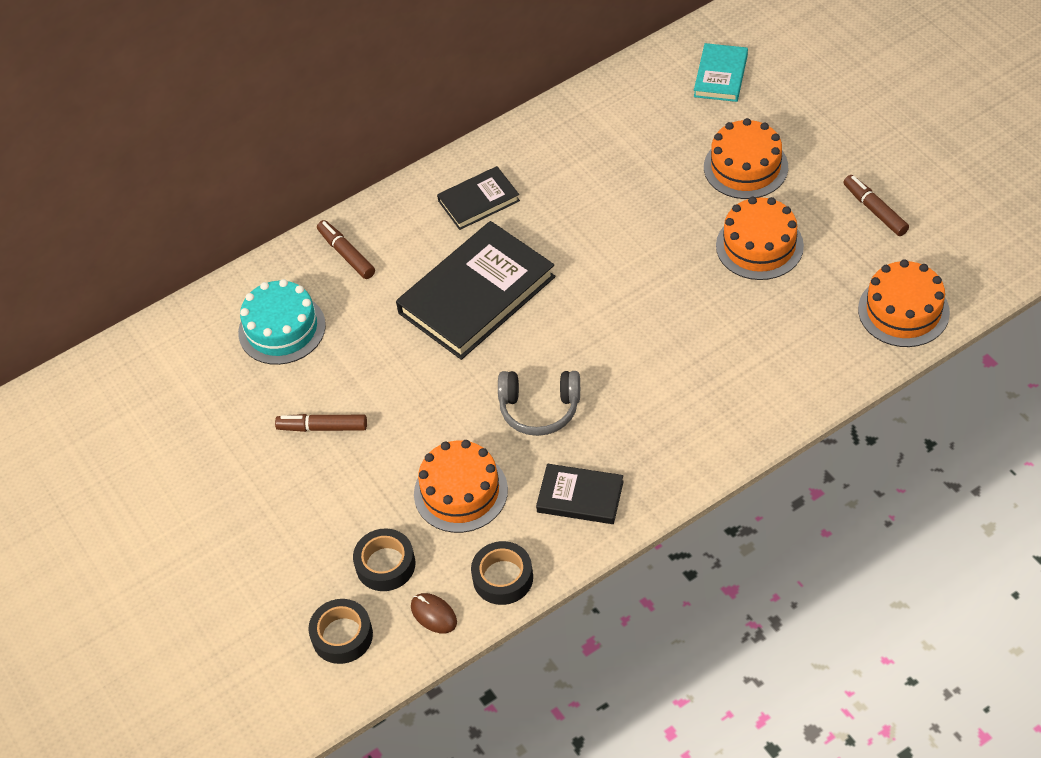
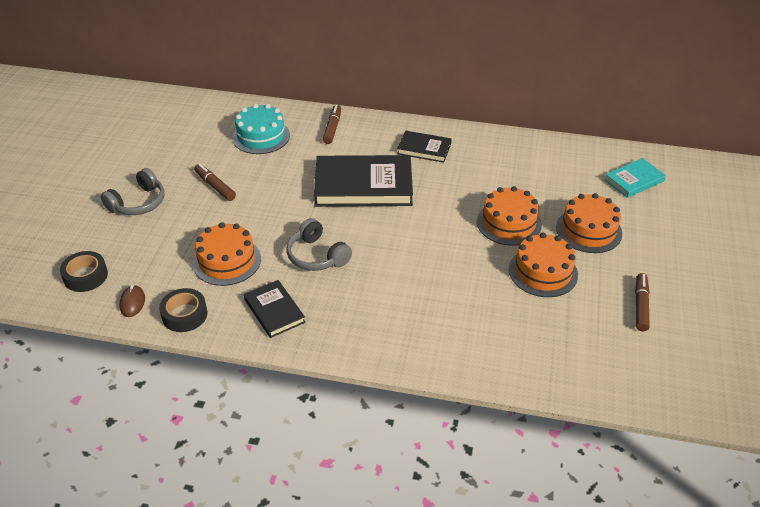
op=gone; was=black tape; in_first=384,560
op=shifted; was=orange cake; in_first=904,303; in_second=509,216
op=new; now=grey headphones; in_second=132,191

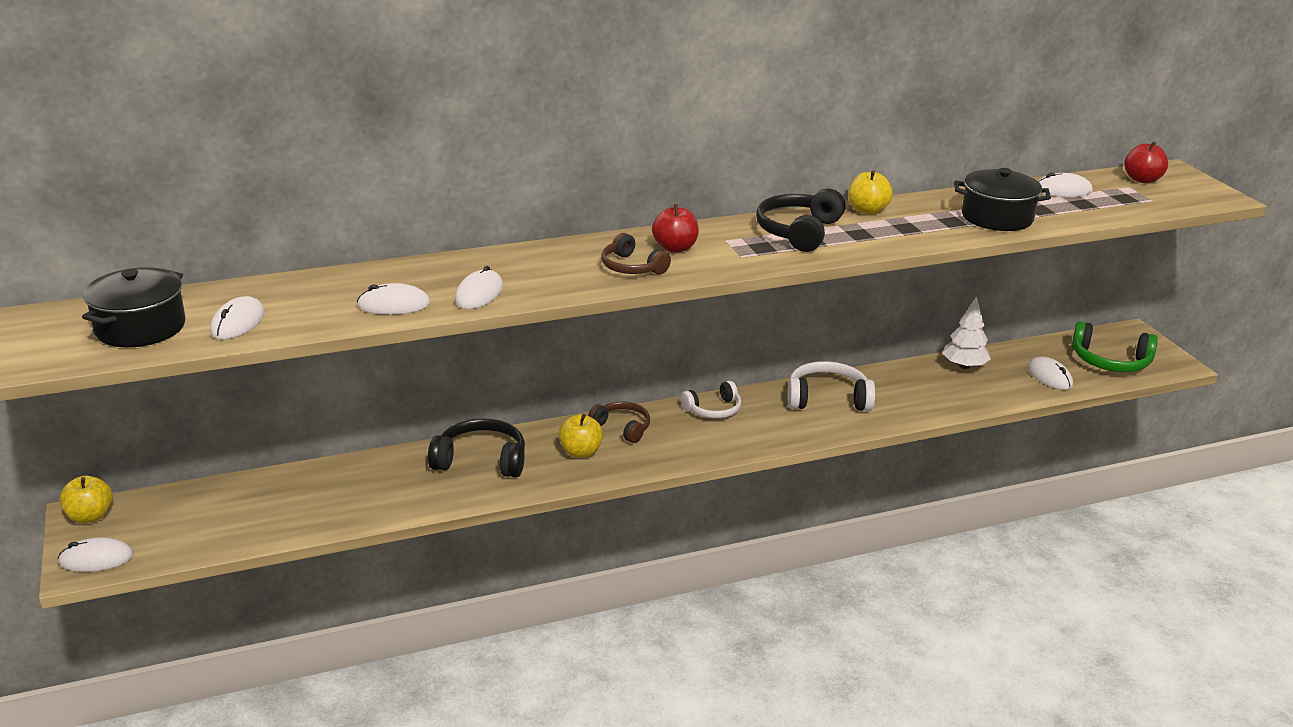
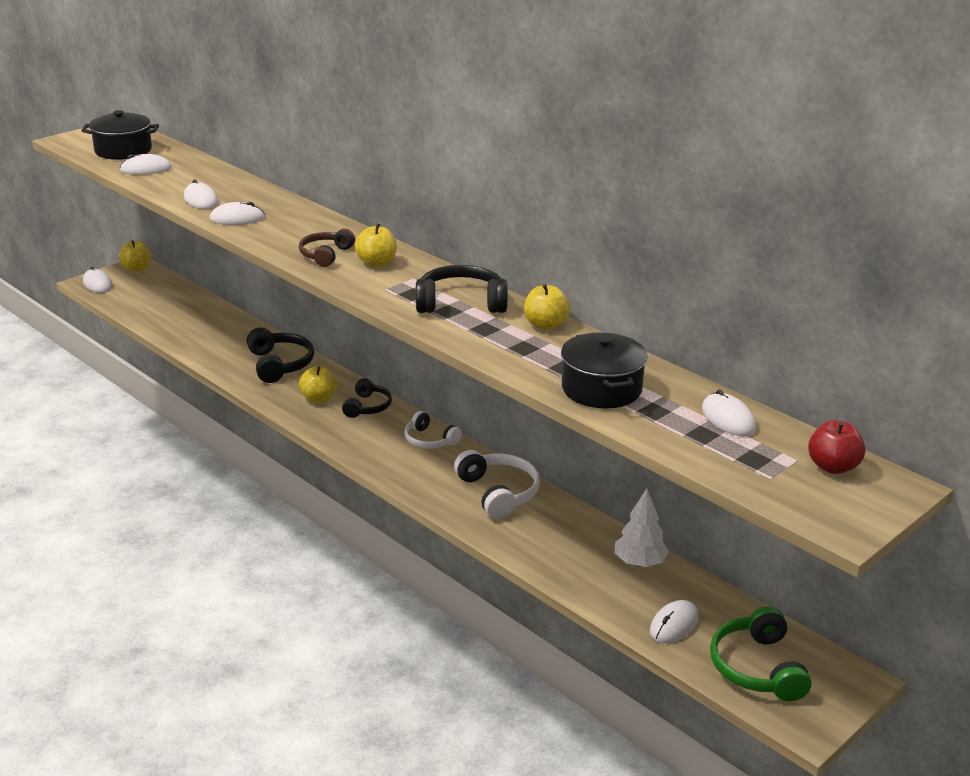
op=repainted; was=brown headphones; now=black headphones; in_first=619,422; in_second=367,398
op=repainted; was=red apple; now=yellow apple; in_first=675,228; in_second=376,245

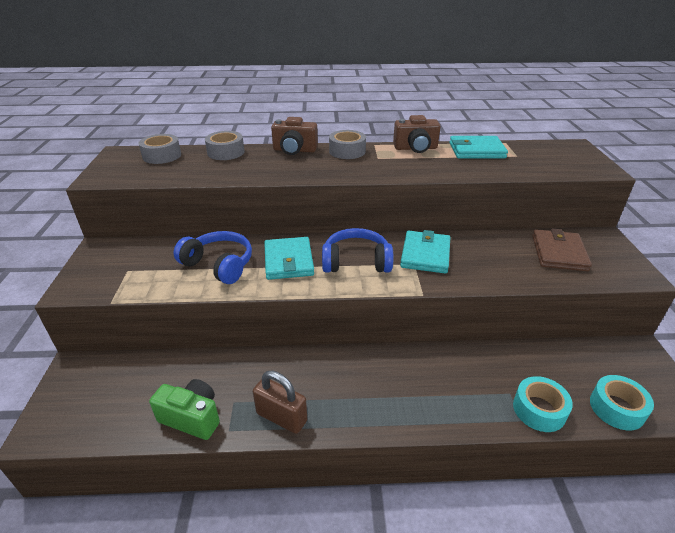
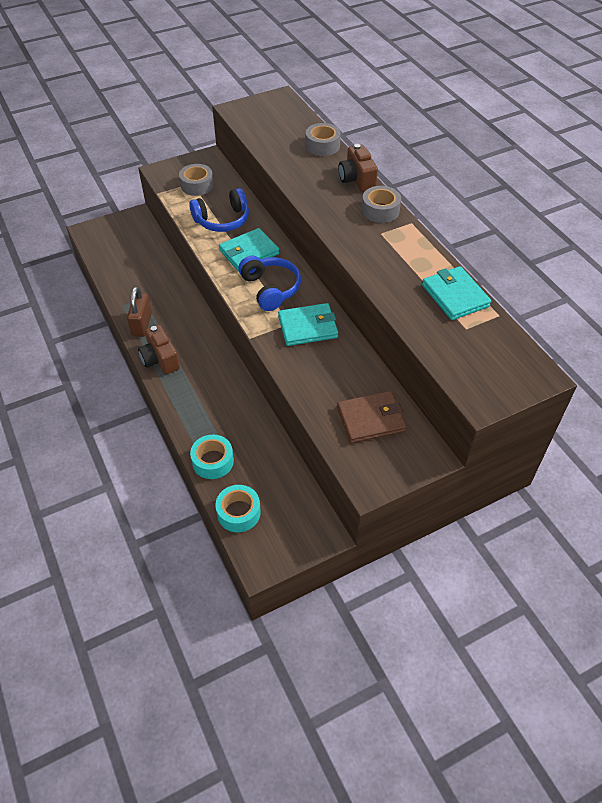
op=shifted; was=grey tape; in_first=160,149; in_second=196,180
op=gone; was=green camera; in_first=184,409
op=rotated; was=blue headphones; in_first=213,257; in_second=219,210; clockwise=60
op=shifted; was=brown camera; in_first=417,134; in_second=159,349

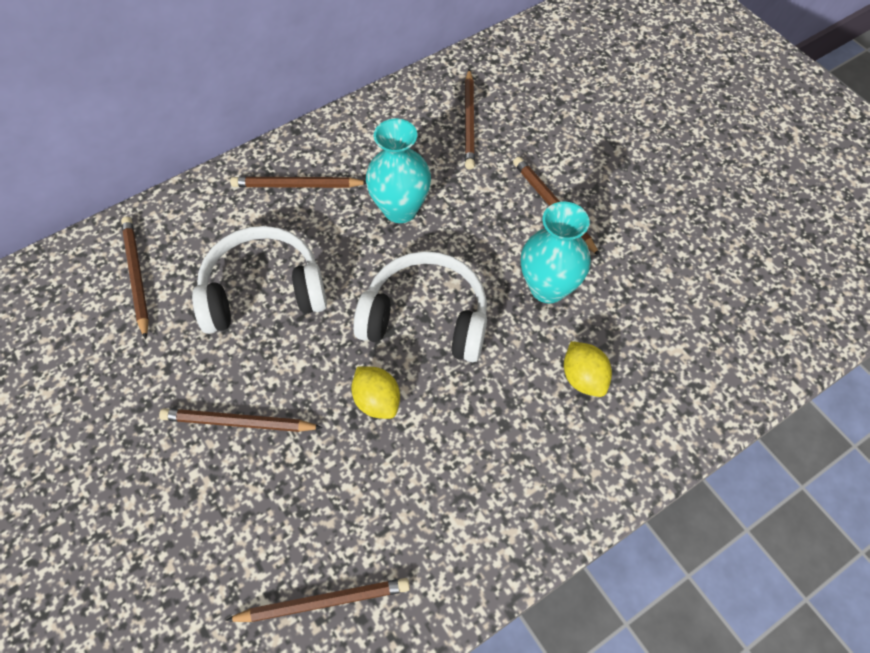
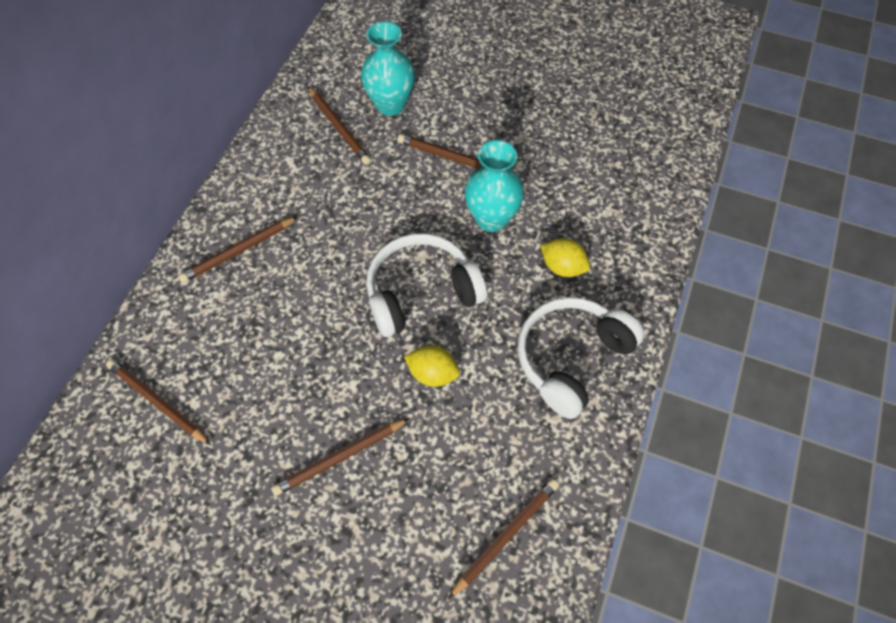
op=shifted; was=white headphones; in_first=259,280; in_second=581,358
op=shifted; was=turquoise vase; in_first=398,171; in_second=388,68

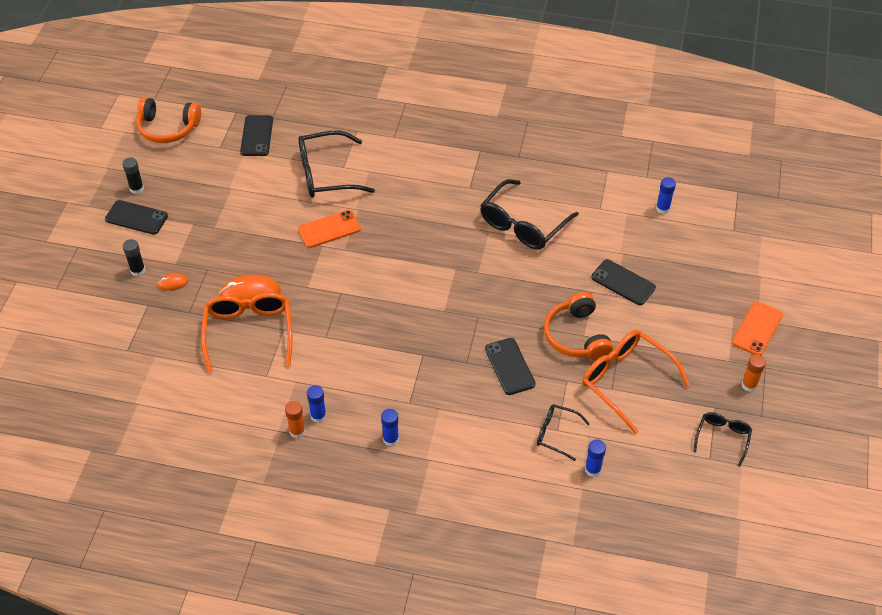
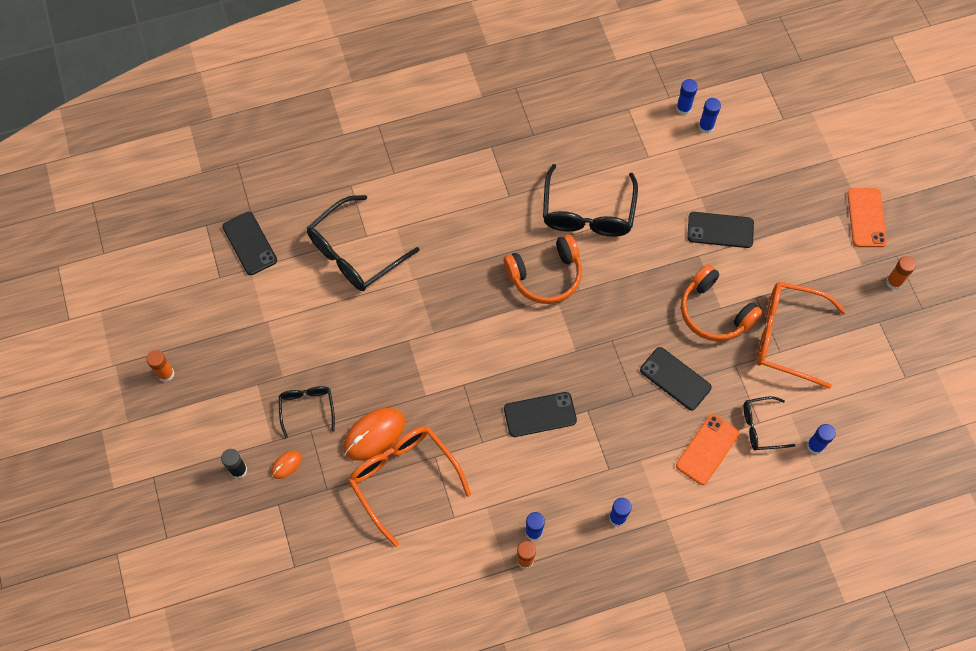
op=shifted; was=black phone; in_first=136,217; in_second=540,414
op=repainted; was=black glue stick; now=orange glue stick; in_first=133,175; in_second=160,366
op=shifted; was=orange headphones; in_first=168,120; in_second=543,269
op=shifted; was=orange phone; in_first=329,229; in_second=708,449
op=shifted; was=black glasses; in_first=722,439; in_second=307,412
op=new; now=blue glue stick; in_second=687,97

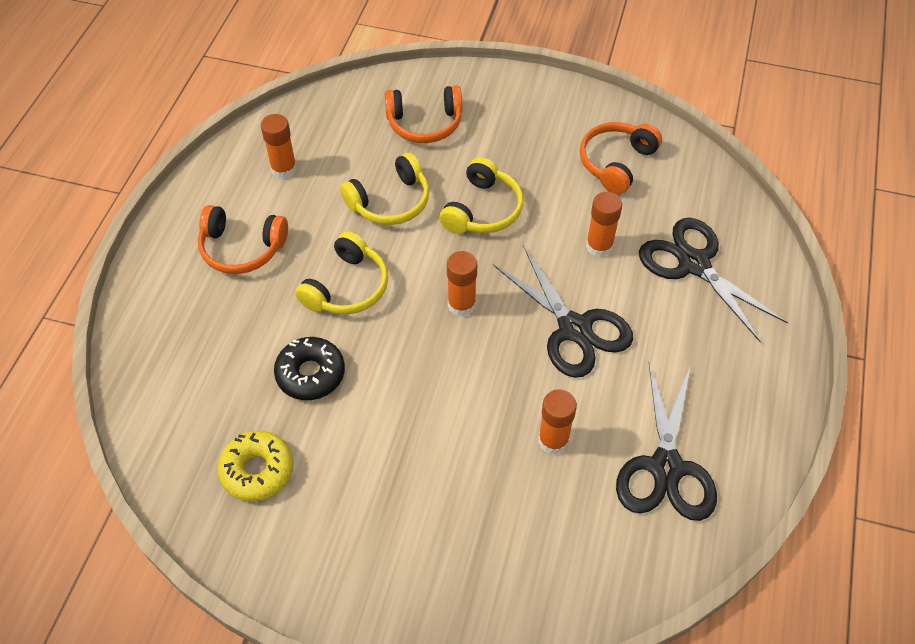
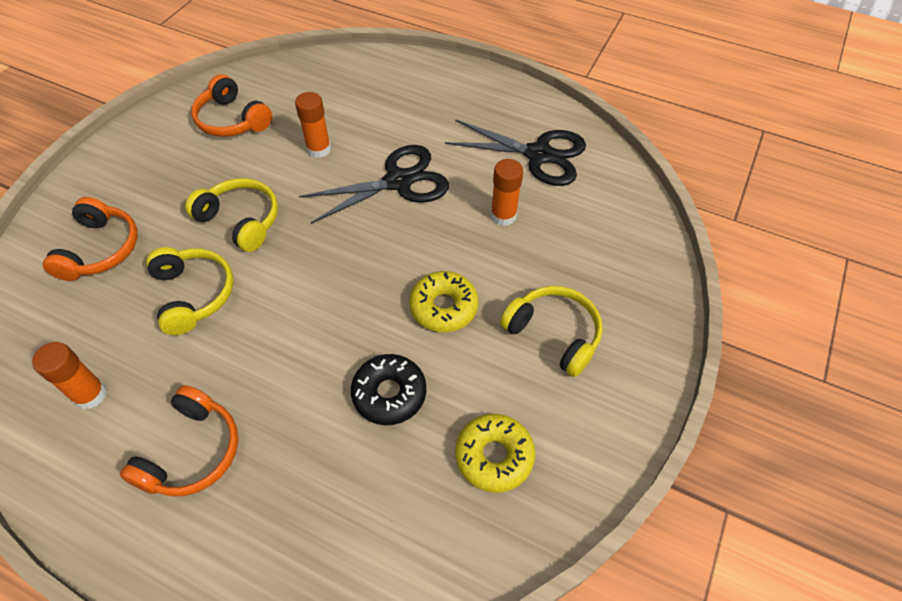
op=shifted; was=yellow headphones; in_first=341,273; in_second=551,331
op=gone; was=orange glue stick; in_first=462,284
op=gone; was=black scissors; in_first=713,280
op=new; now=yellow donut; in_second=443,301

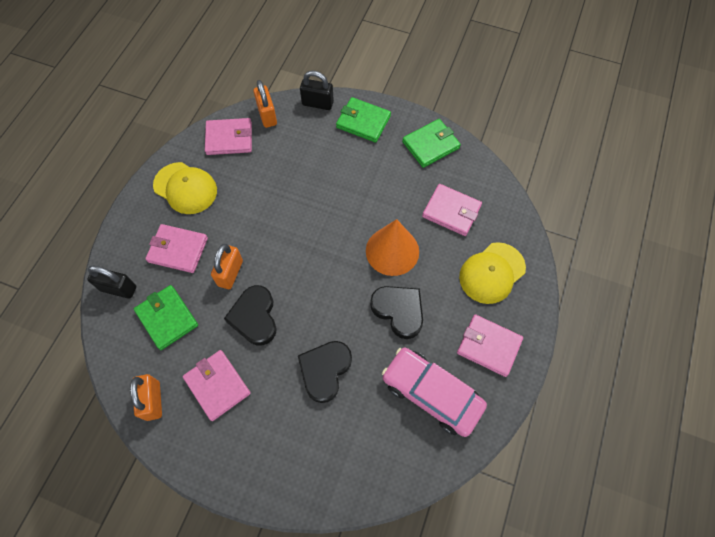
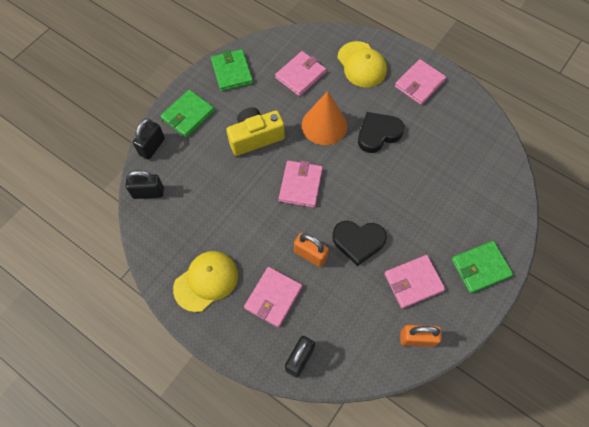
op=shifted; was=green wallet; in_first=166,317; in_second=482,267
op=shifted; was=pink wallet; in_first=228,136; in_second=301,184
op=repainted; was=orange padlock; now=black padlock; in_first=265,104; in_second=145,184
op=gone; was=black heart; in_first=325,372
op=gone; was=pink car; in_first=434,392
op=new; now=yellow camera; in_second=255,131

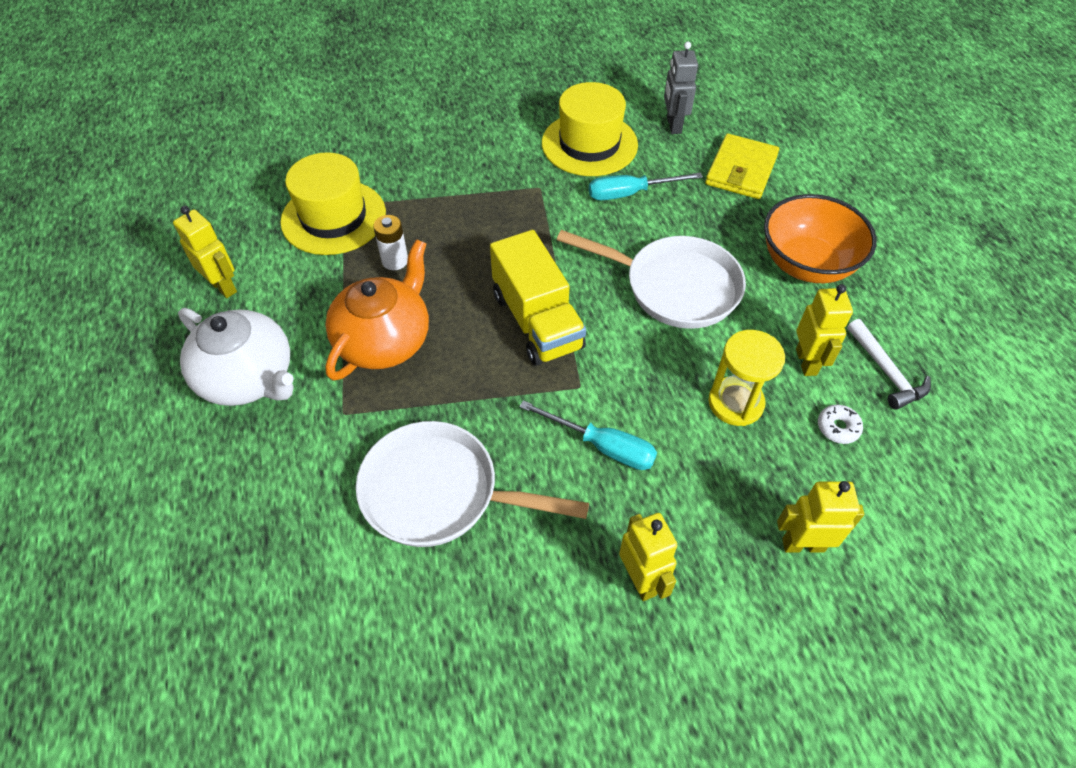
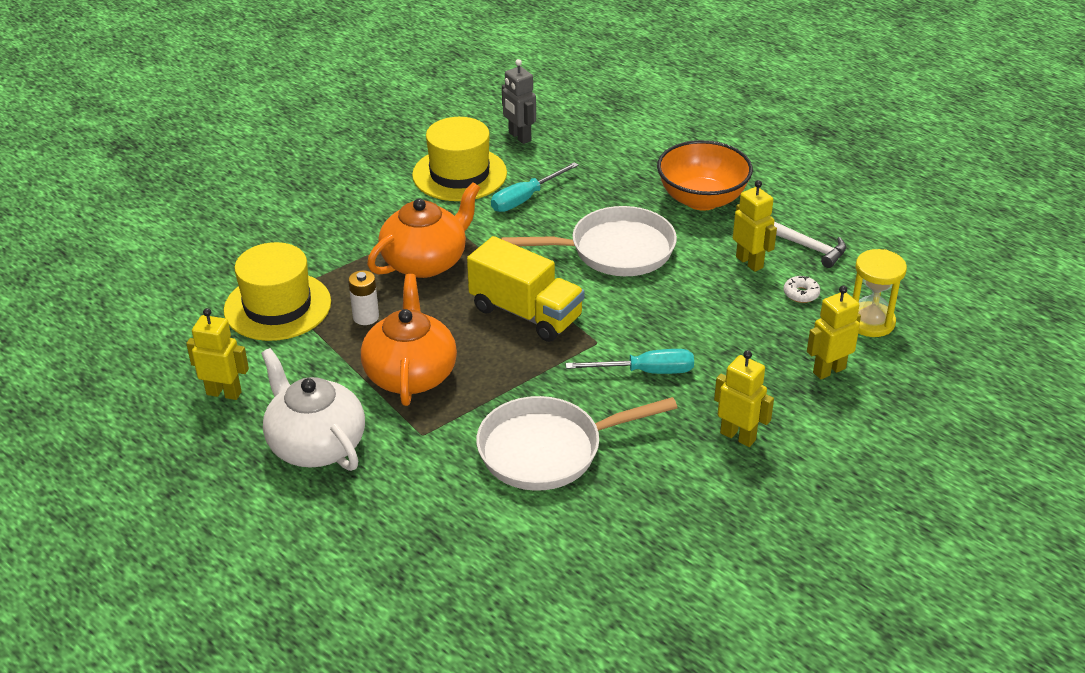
op=rotated; was=white teapot; in_first=236,357; in_second=313,409; clockwise=-135
op=gone; was=yellow wallet; in_first=742,166
op=shifted; was=yellow hourglass; in_first=746,378; in_second=879,293
op=new; now=orange teapot; in_second=423,230

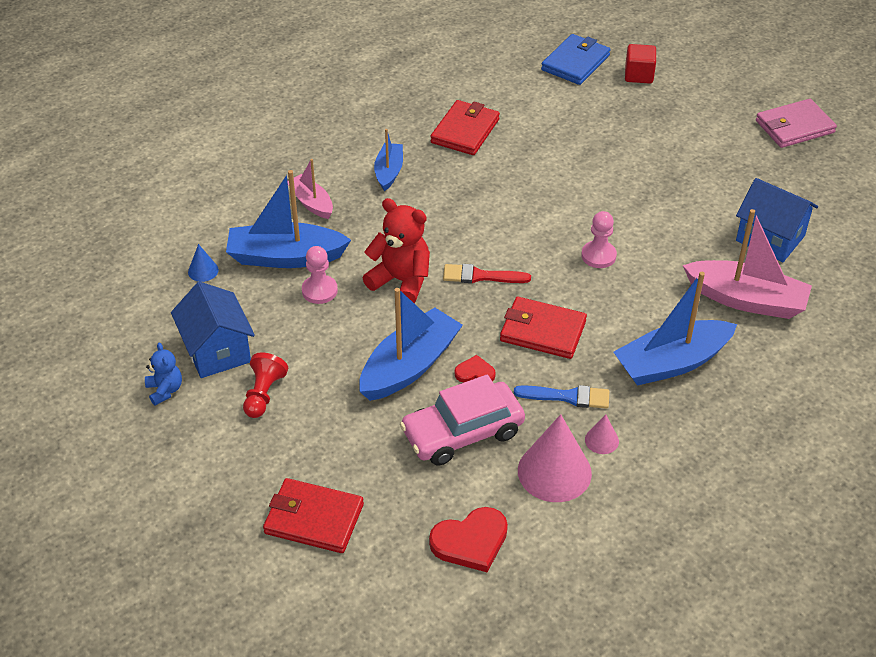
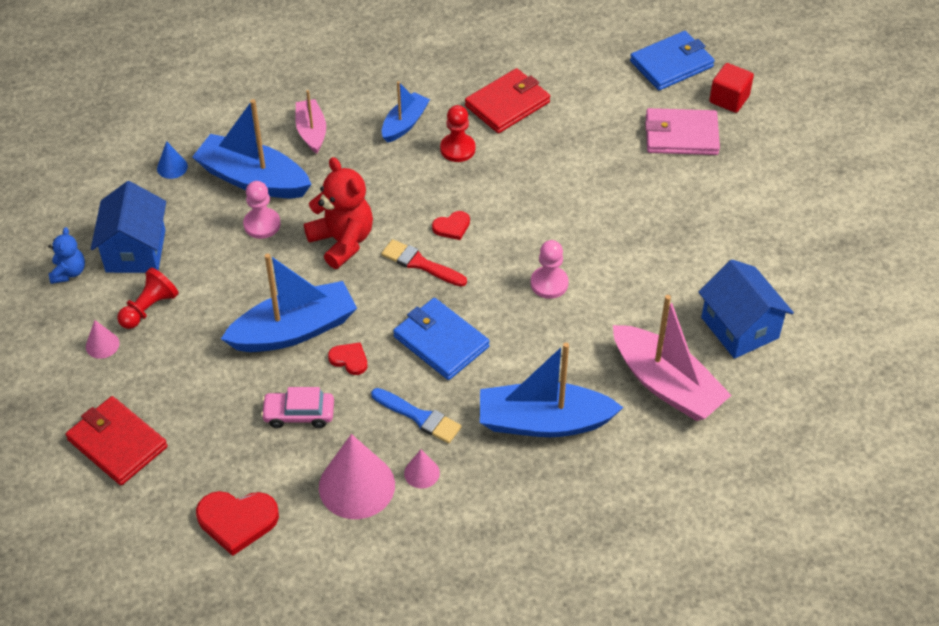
op=scaled; was=pink car; in_first=462,420; in_second=297,407; ratio=0.58
op=repainted; was=red wallet; now=blue wallet; in_first=543,328; in_second=441,339
op=shifted; was=pink wallet; in_first=796,123; in_second=682,131
op=new; now=pink cone; in_second=103,339
op=new; now=red heart; in_second=451,225
op=new; now=red pawn; in_second=457,133

